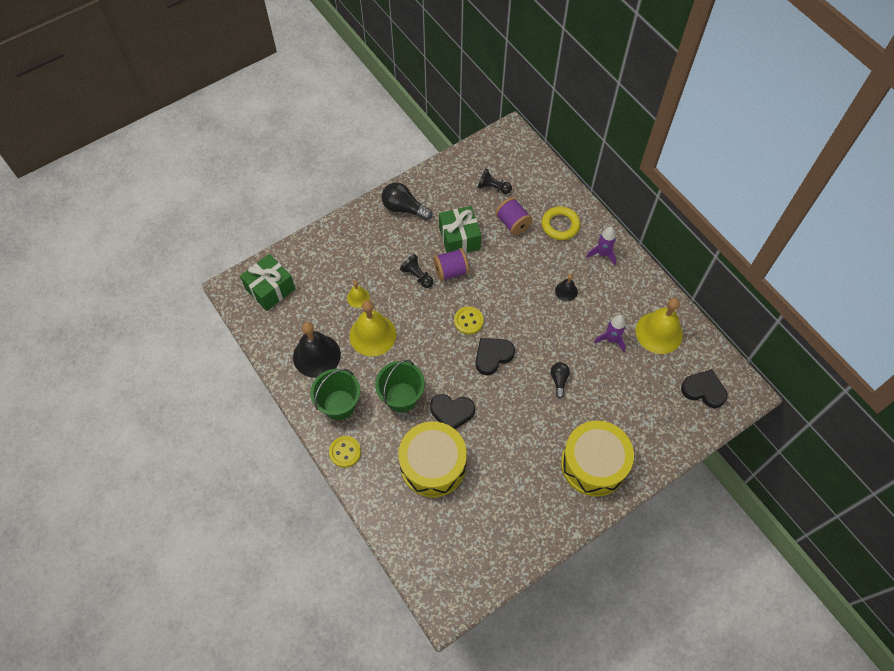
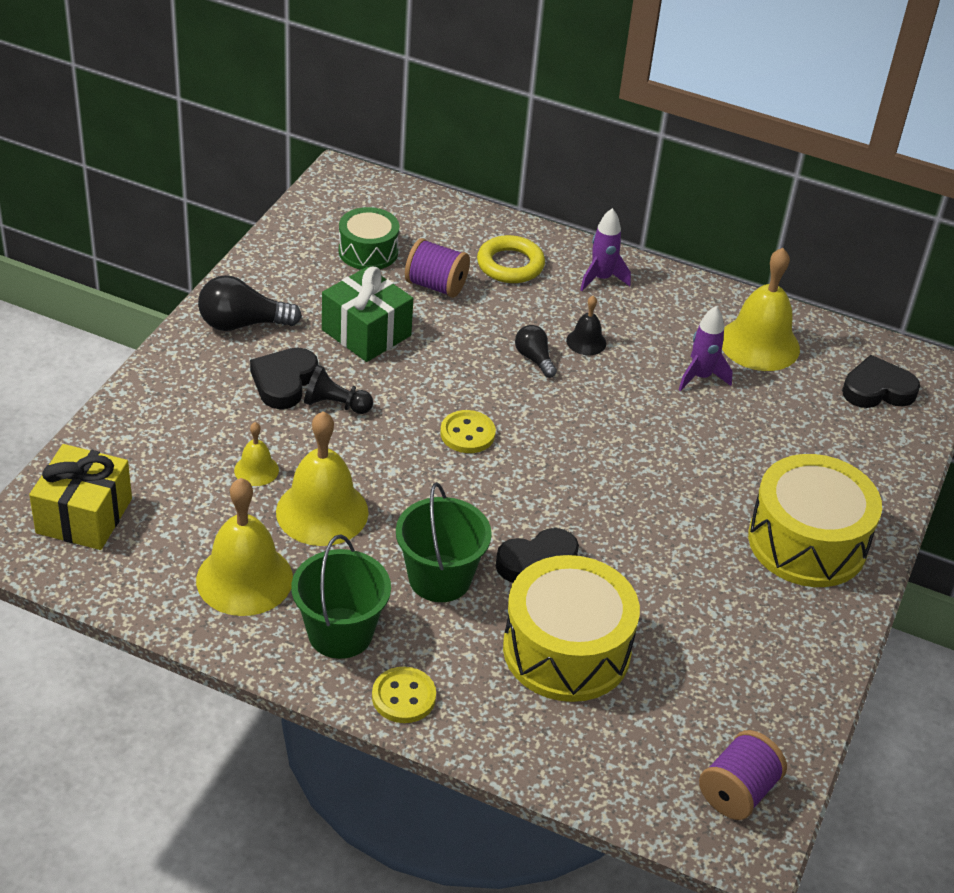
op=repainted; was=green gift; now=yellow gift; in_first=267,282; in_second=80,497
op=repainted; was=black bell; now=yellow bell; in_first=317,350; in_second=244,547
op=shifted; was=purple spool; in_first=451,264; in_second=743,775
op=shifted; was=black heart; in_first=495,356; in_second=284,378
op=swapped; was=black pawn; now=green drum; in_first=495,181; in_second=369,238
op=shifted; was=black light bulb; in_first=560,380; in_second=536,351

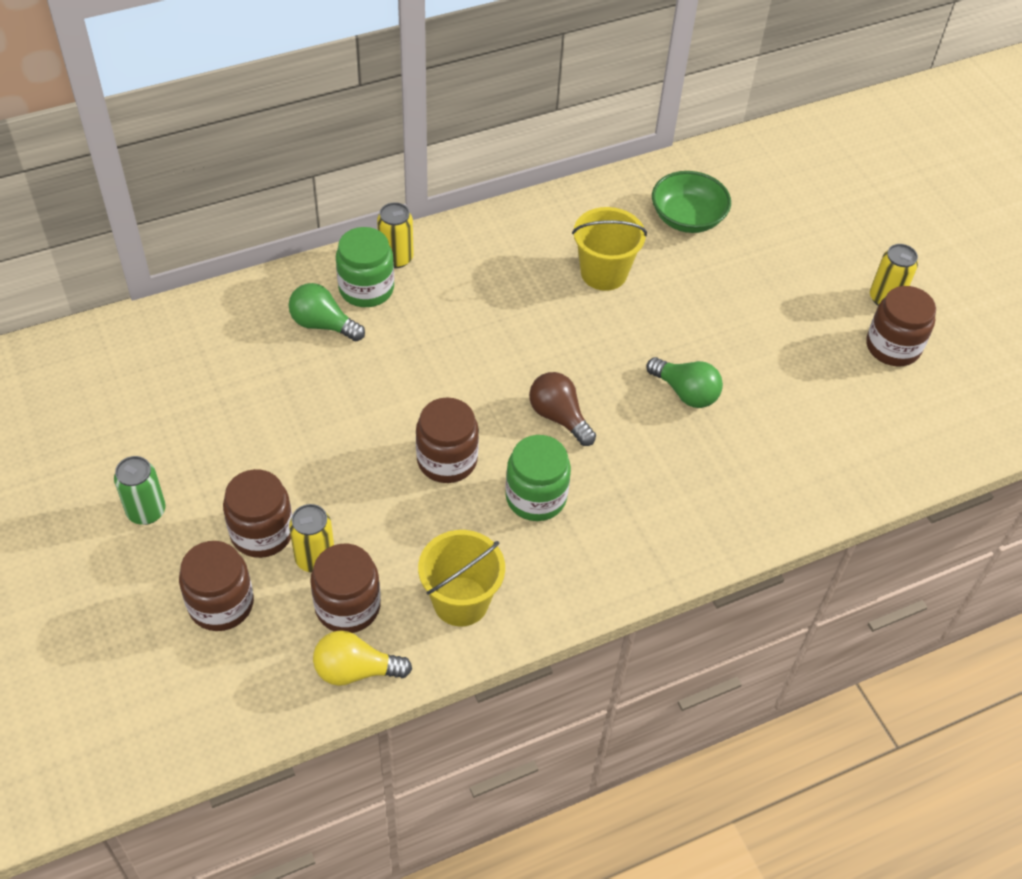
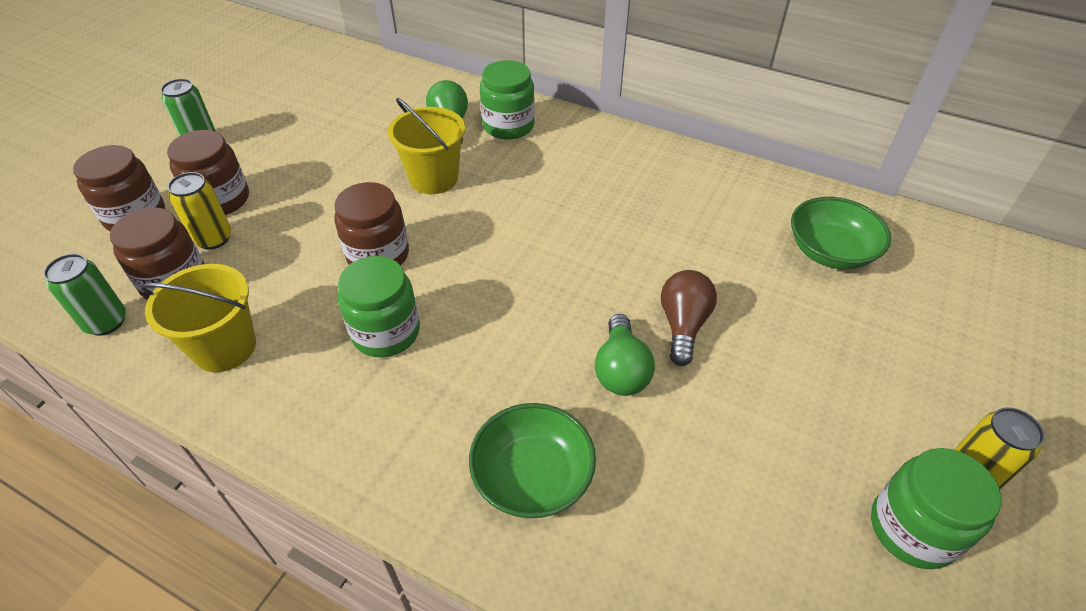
op=swapped; was=yellow light bulb; now=green can; in_first=362,658; in_second=85,295
op=gone; was=yellow can; in_first=395,235
op=shifted; was=brown light bulb; in_first=562,409; in_second=689,318
op=shifted; was=yellow bucket; in_first=609,249; in_second=426,146
op=repainted; was=brown jar; now=green jar; in_first=901,326; in_second=936,508
op=new; now=green bowl; in_second=532,460

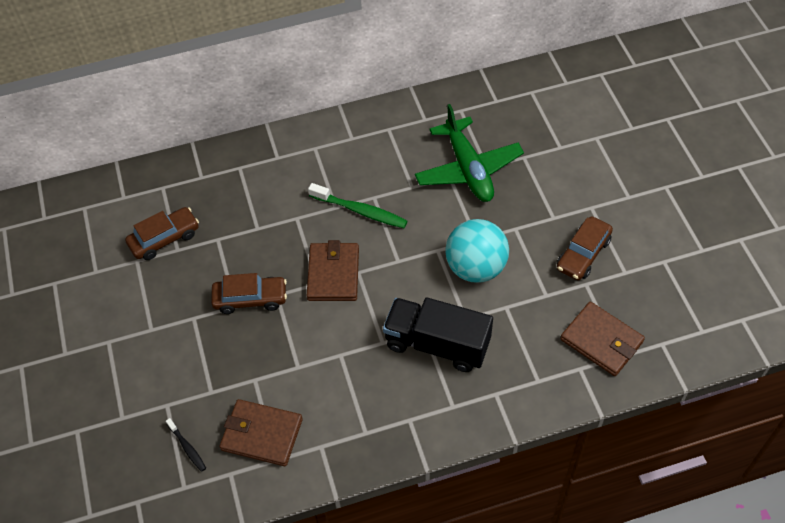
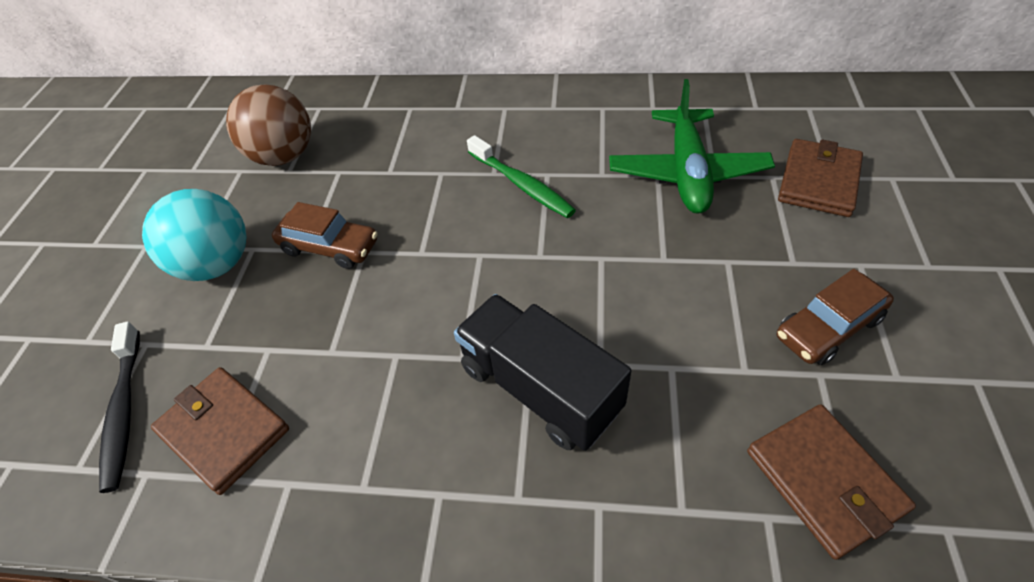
op=swapped; was=brown car; now=brown ball; in_first=162,233; in_second=268,125
op=scaled; was=black toothbrush; in_first=186,445; in_second=119,407; ratio=1.83
op=shifted; was=brown wallet; in_first=333,270; in_second=820,178
op=shifted; was=turquoise ball; in_first=477,251; in_second=194,235

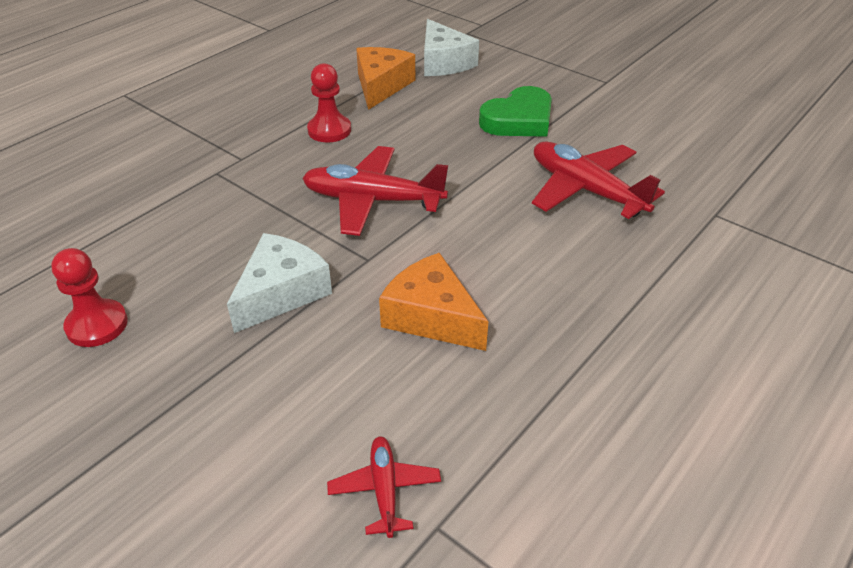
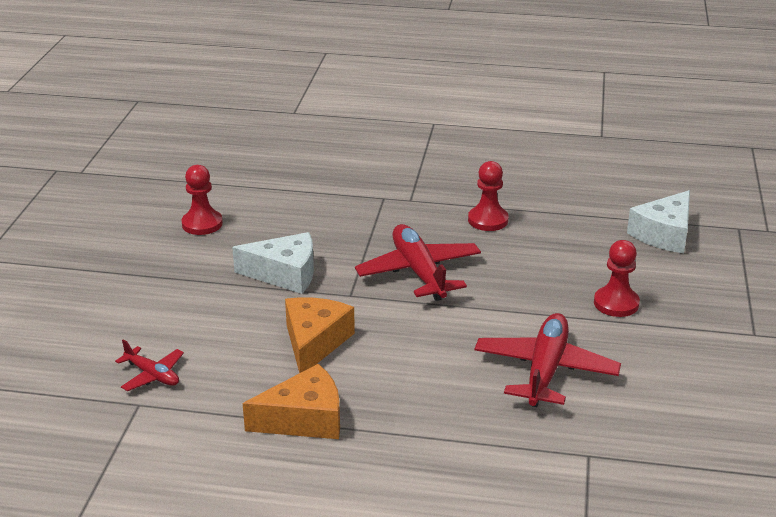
op=rotated; was=red plane; in_first=384,487; in_second=149,365; clockwise=75
op=shifted; was=orange cheese; in_first=385,78; in_second=291,401
op=swapped; was=green heart; now=red pawn; in_first=515,111; in_second=617,278

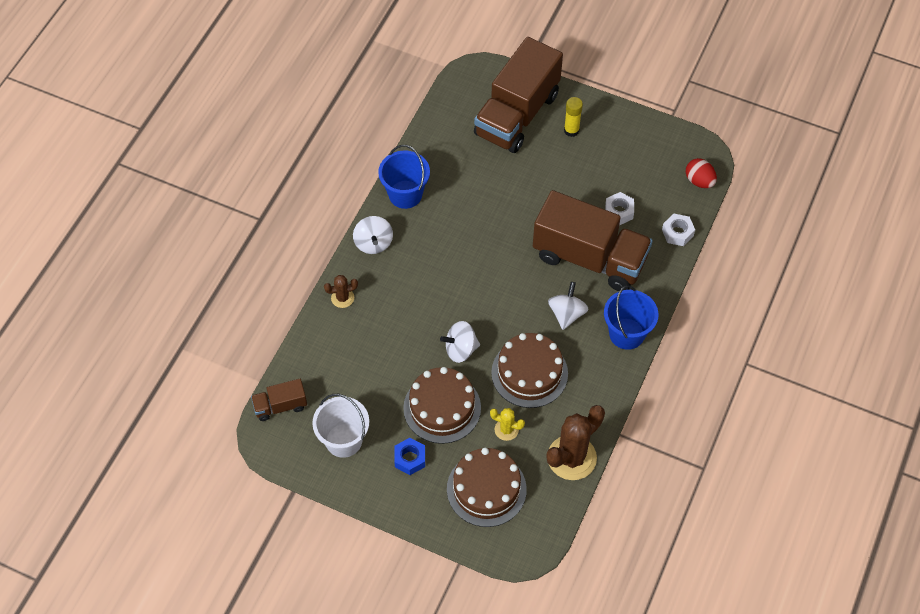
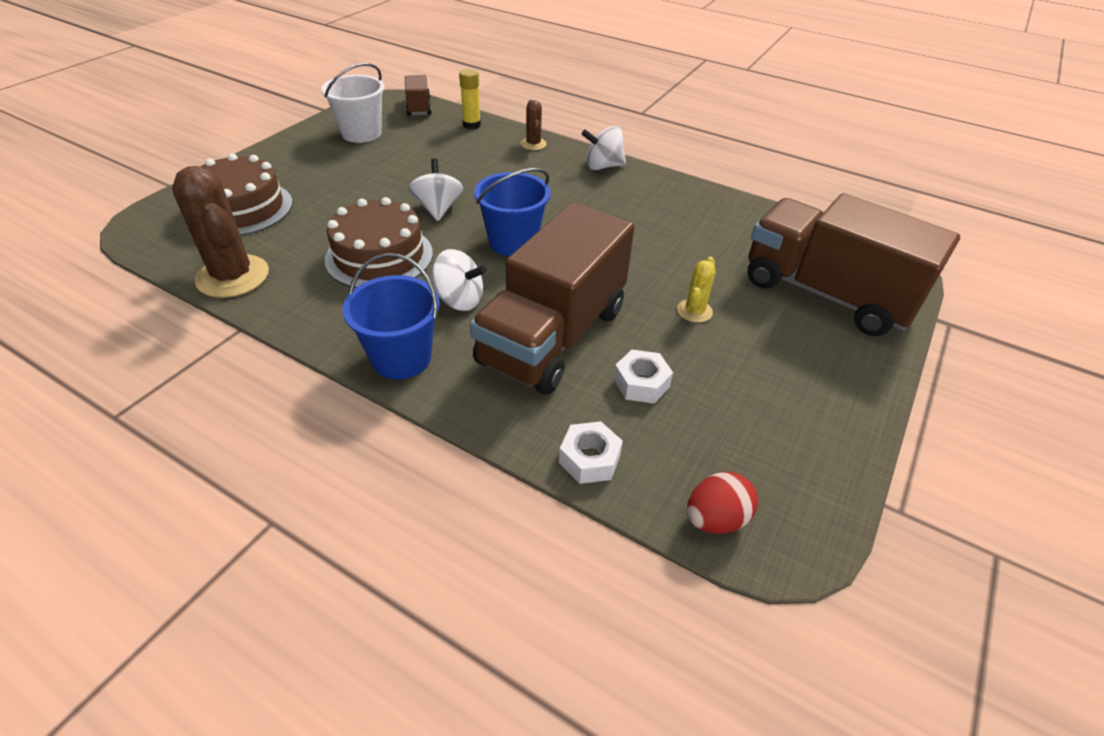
op=shifted; was=blue bucket; in_first=404,177; in_second=512,212
op=gone; was=blue nut; in_first=409,456
op=gone; was=brown cake; in_first=442,405
op=shifted; was=yellow cactus; in_first=507,424; in_second=696,290
op=shifted; was=yellow glue stick; in_first=573,117; in_second=470,99

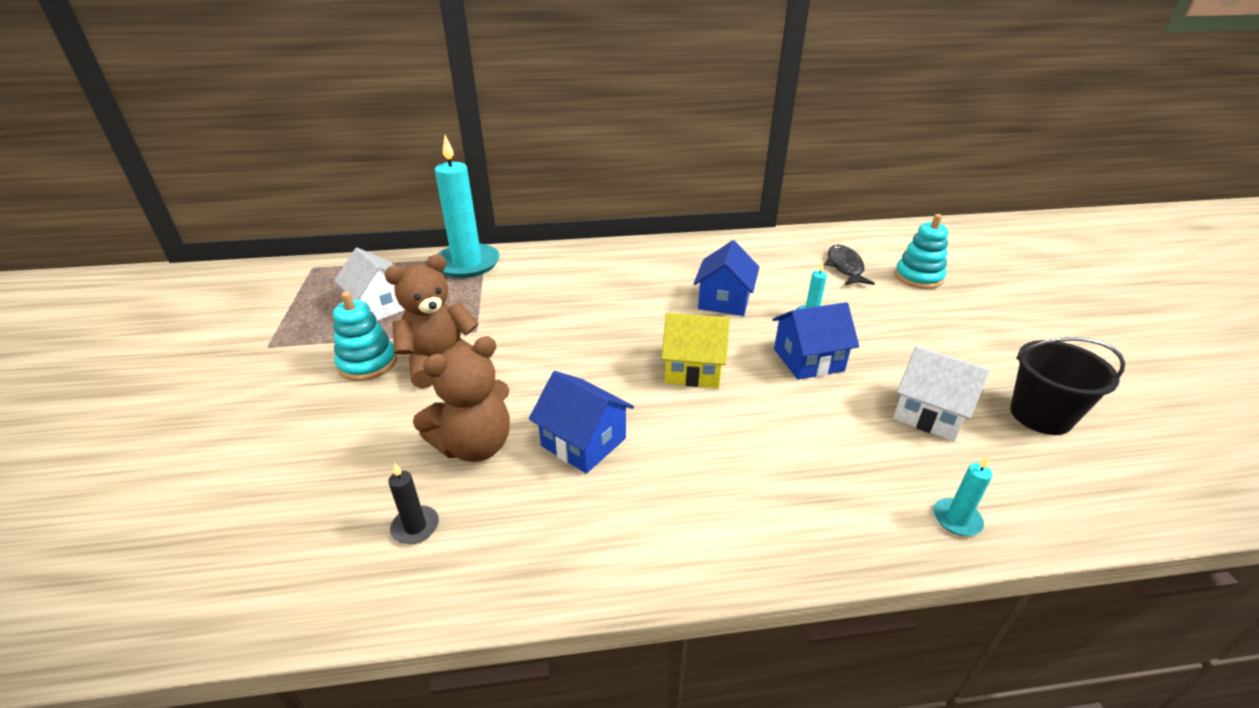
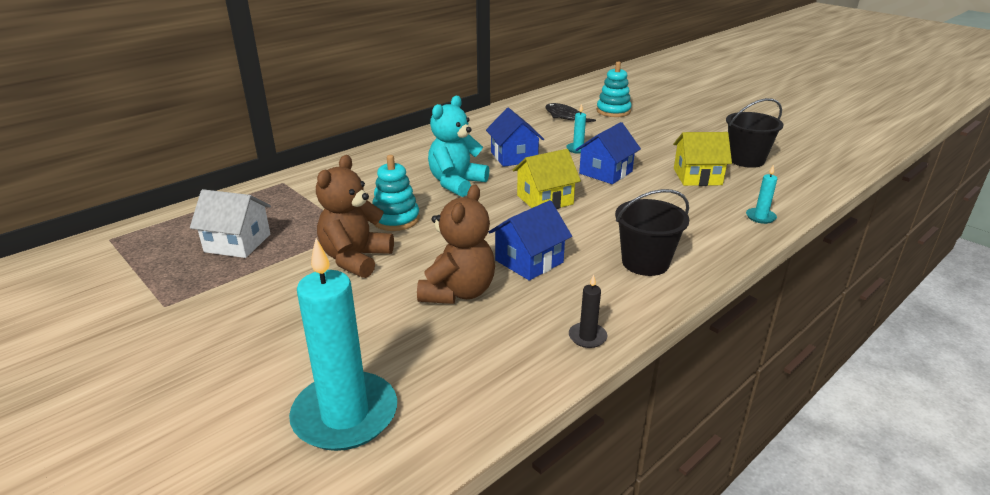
op=shifted; was=turquoise stacking toy; in_first=365,336; in_second=396,193
op=shifted; was=black candle; in_first=413,503; in_second=588,311
op=shifted; was=turquoise candle; in_first=467,206; in_second=343,344
op=rotated; was=blue house; in_first=581,422; in_second=530,240; clockwise=-45
op=repainted; was=white house; now=yellow house; in_first=941,393; in_second=702,159
op=new; now=turquoise teddy bear; in_second=458,146
op=new; now=black bucket; in_second=652,232

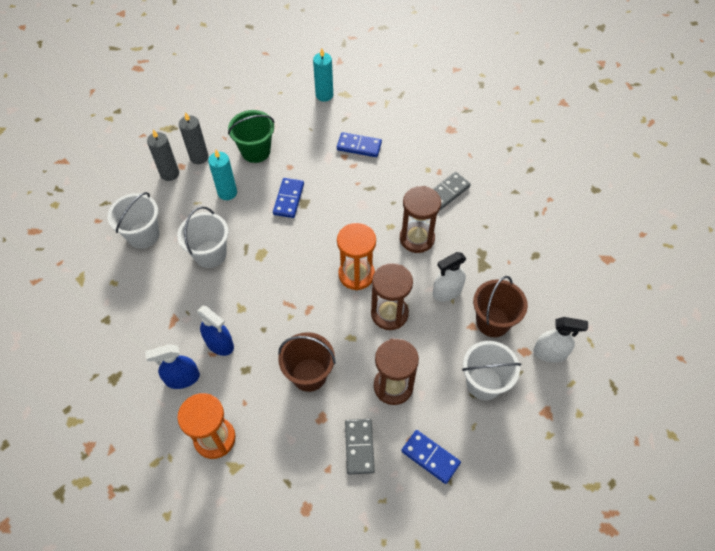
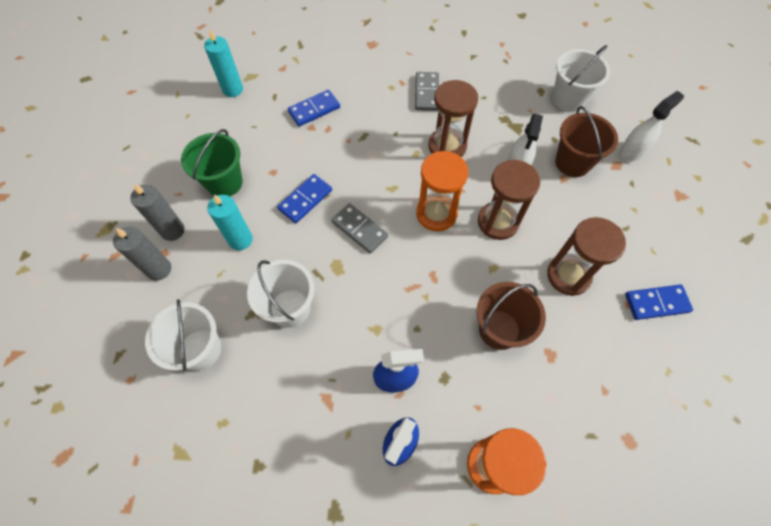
op=rotated; was=blue domino; in_first=288,198; in_second=304,198; clockwise=75
op=shifted; was=grey domino; in_first=360,446; in_second=359,228
op=shifted; was=white bucket; in_first=491,370; in_second=581,78

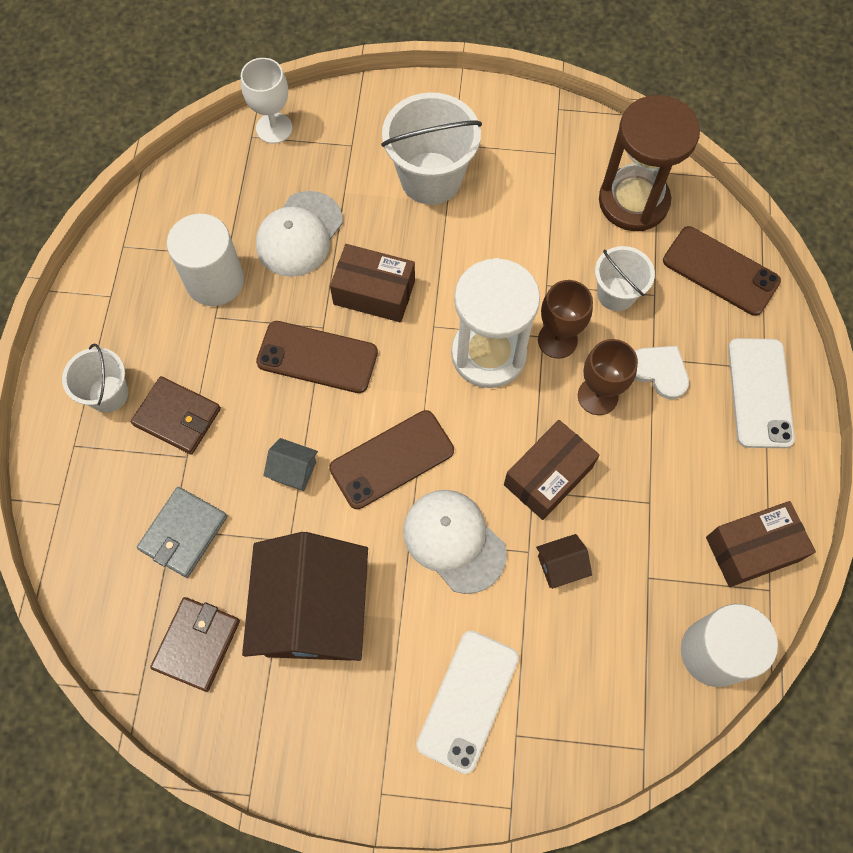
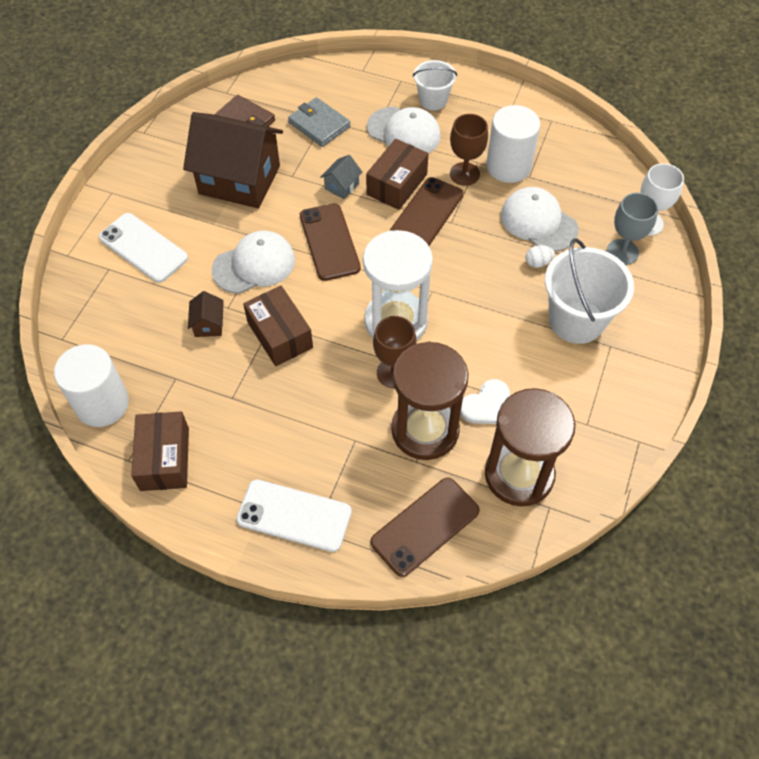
op=swapped; was=brown wallet; now=white cap; in_first=176,415; in_second=404,130
op=shifted; was=brown box; in_first=372,283; in_second=397,174
op=shifted; was=brown goblet; in_first=608,377; in_second=469,150
op=swapped; was=white bucket; now=brown hourglass; in_first=625,278; in_second=430,400
op=shifted; was=white heart; in_first=662,372; in_second=485,401
op=new; now=white egg; in_second=540,256
op=new; now=grey goblet; in_second=632,229

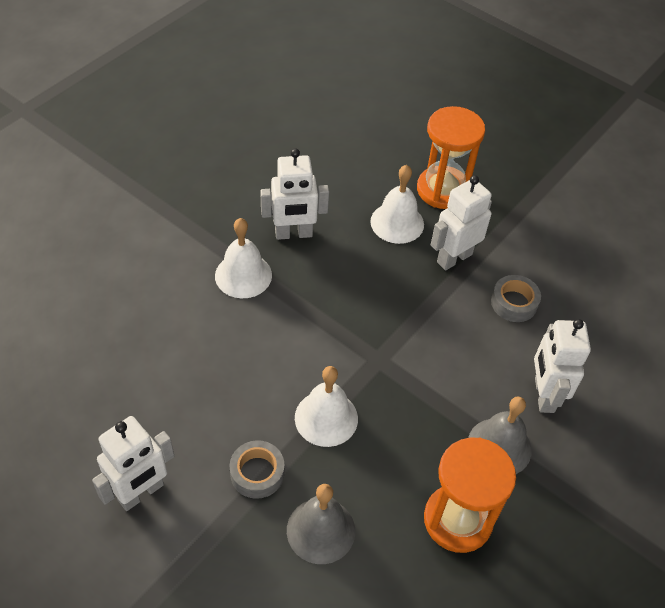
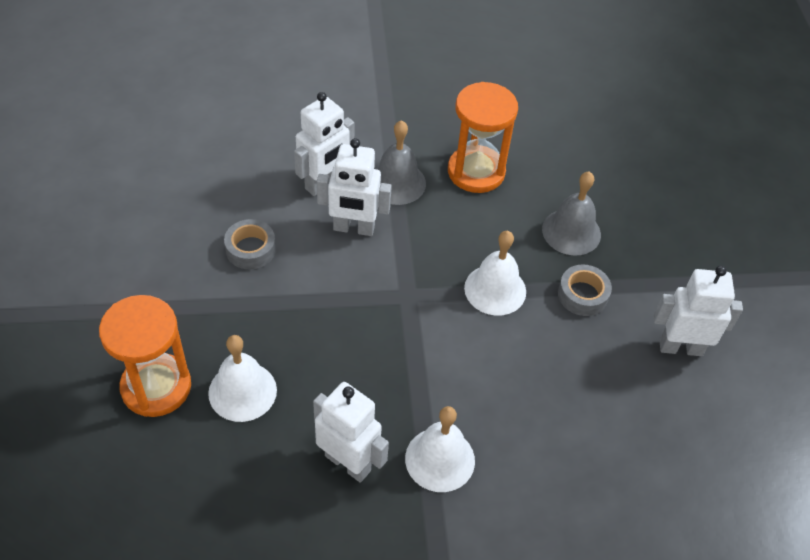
op=shifted; was=white robot; in_first=461,222; in_second=354,187

